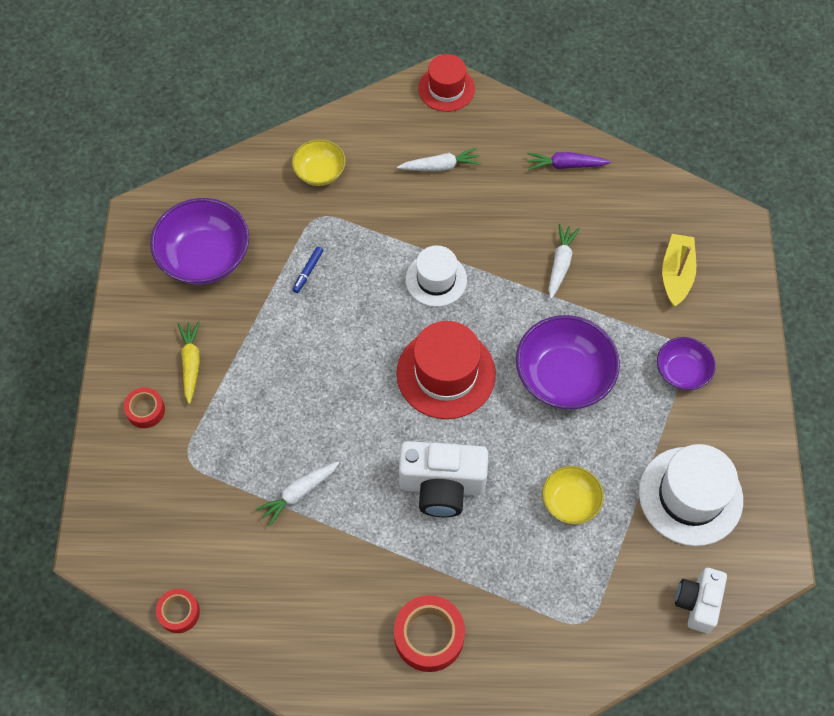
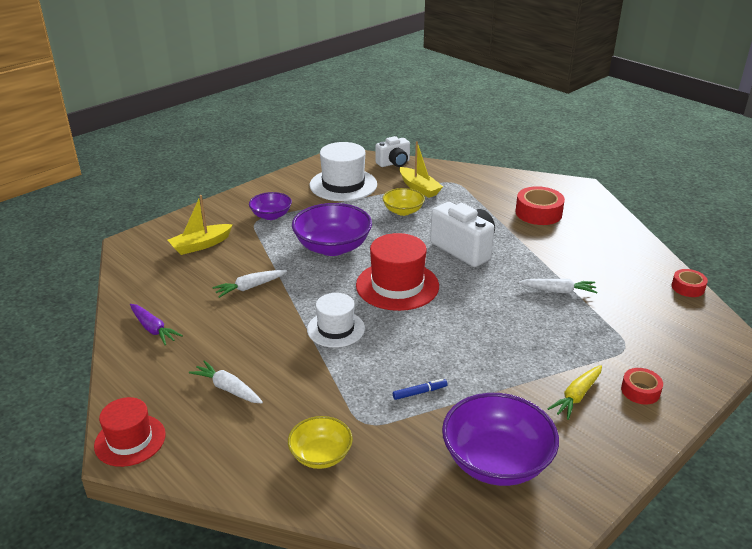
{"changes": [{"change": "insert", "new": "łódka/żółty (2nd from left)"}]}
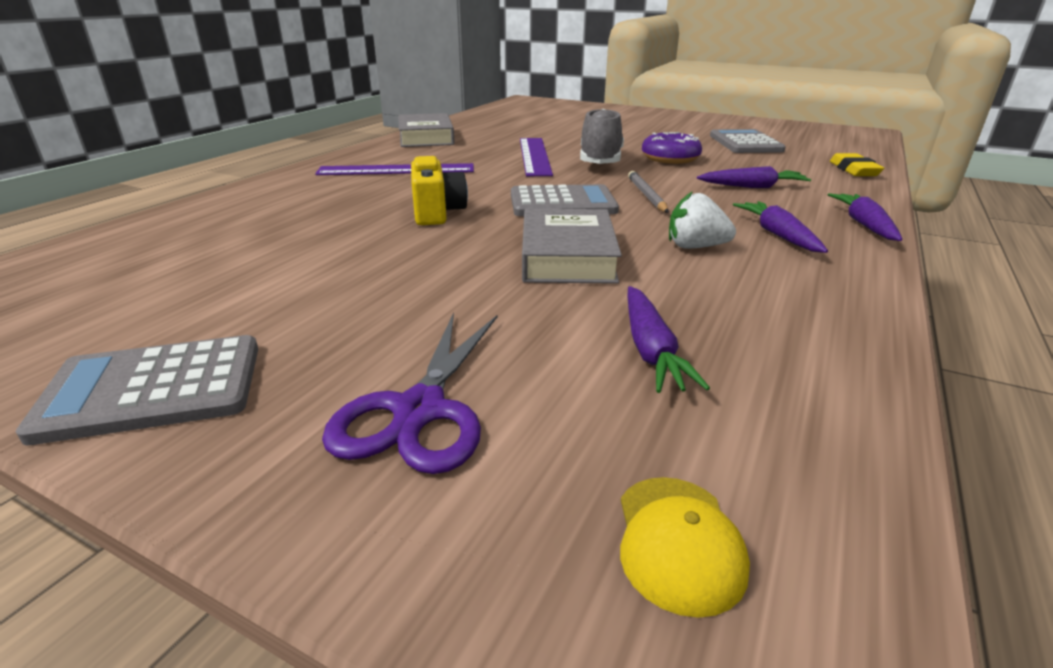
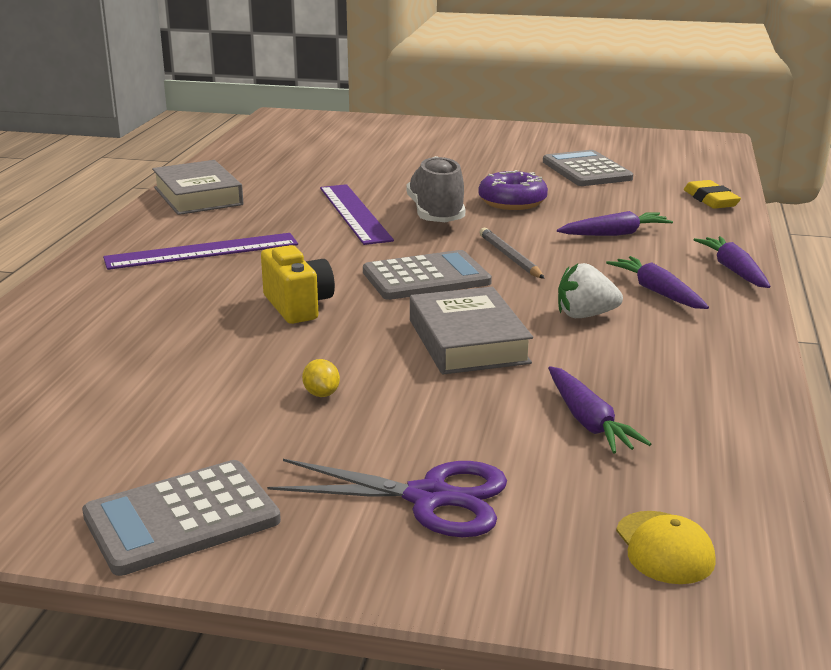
{"changes": [{"change": "rotate", "old": "nożyczki/fioletowy", "degrees": -75}, {"change": "insert", "new": "cytryna/żółty"}]}
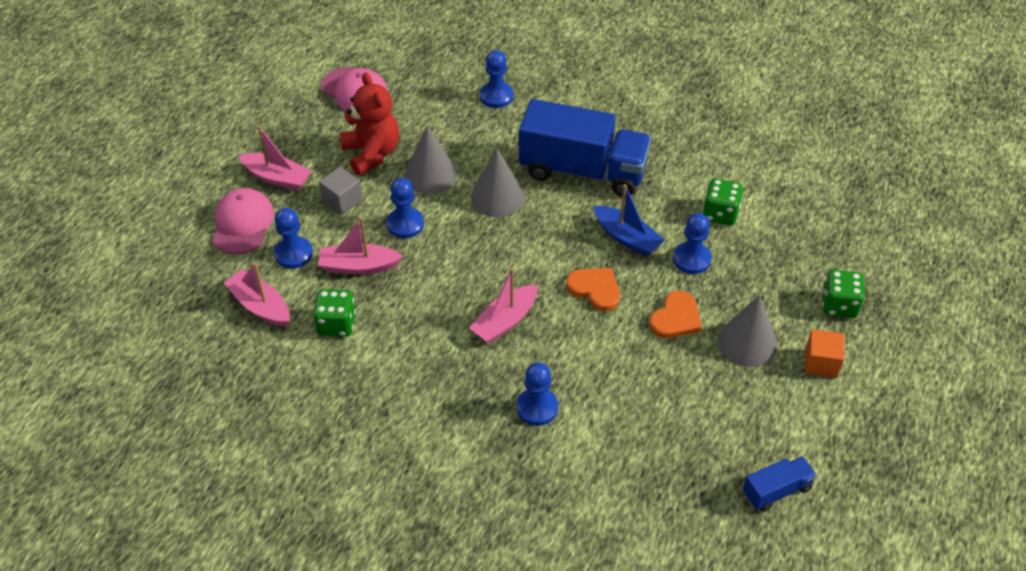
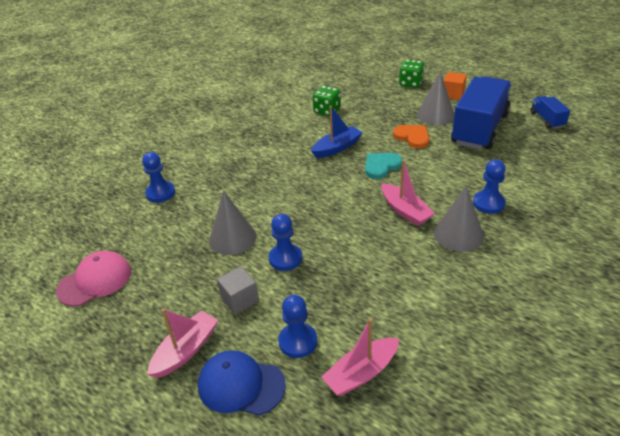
{"changes": [{"change": "delete", "old": "miś/czerwony"}, {"change": "move", "old": "ciężarówka/niebieski (1st from left)"}, {"change": "move", "old": "stożek/szary (2nd from left in the first image)", "new": "stożek/szary (3rd from left)"}, {"change": "recolor", "old": "czapka/różowy (1st from left)", "new": "czapka/niebieski"}, {"change": "delete", "old": "pionek/niebieski (5th from left)"}, {"change": "delete", "old": "łódka/różowy (3rd from left)"}, {"change": "recolor", "old": "serce/pomarańczowy (1st from left)", "new": "serce/turkusowy"}, {"change": "delete", "old": "kostka do gry/zielony (1st from left)"}]}
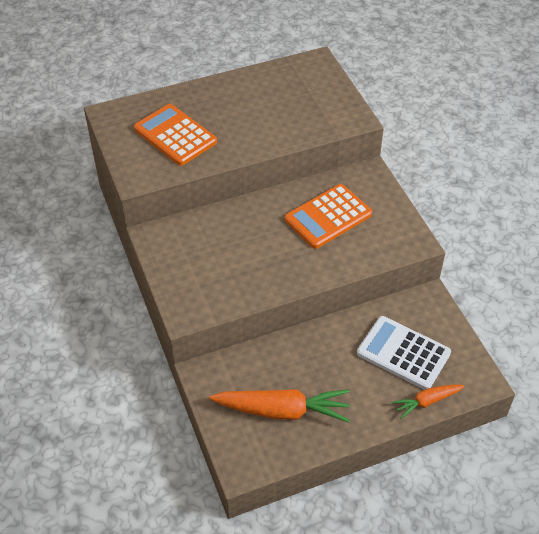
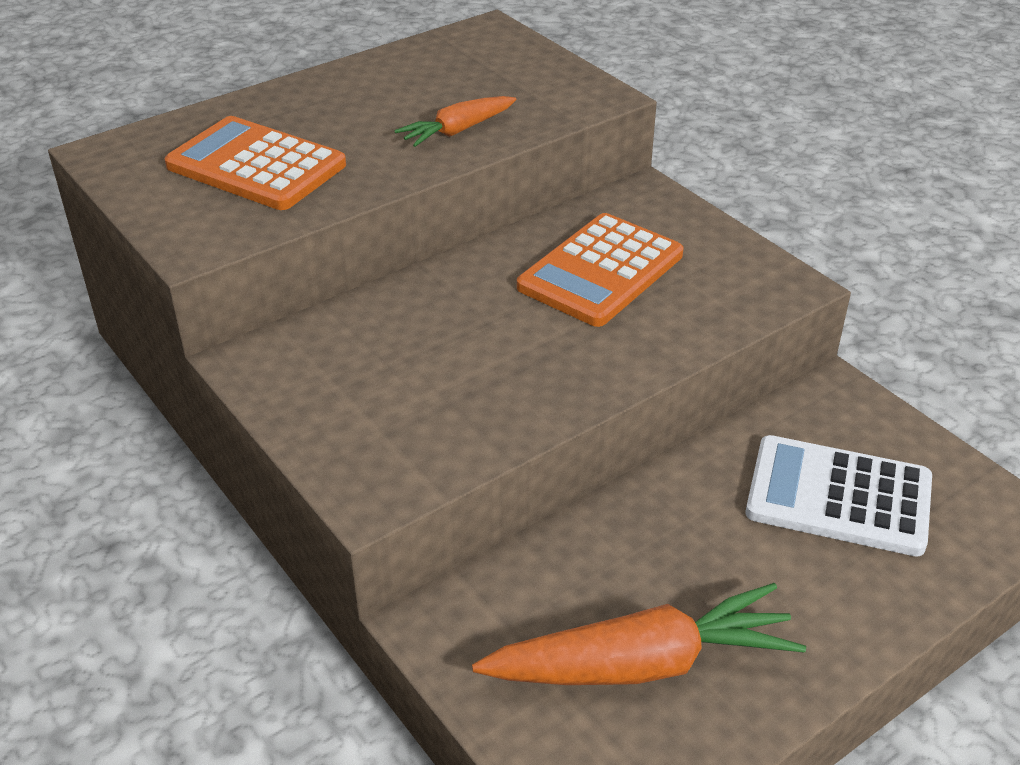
{"changes": [{"change": "move", "old": "marchewka/pomarańczowy (2nd from left in the first image)", "new": "marchewka/pomarańczowy (1st from left)"}]}
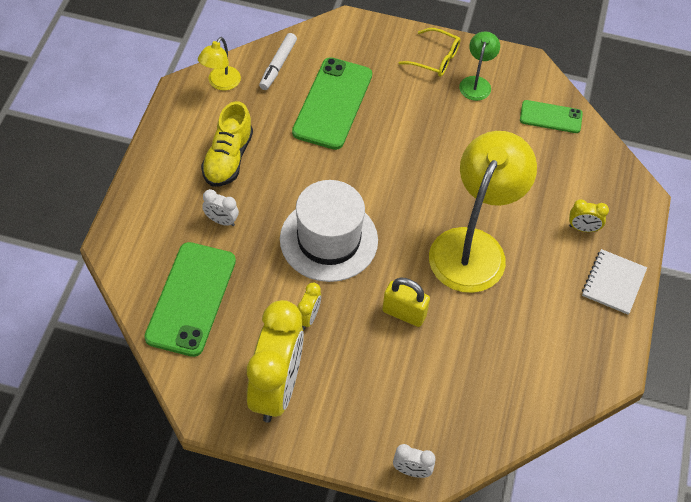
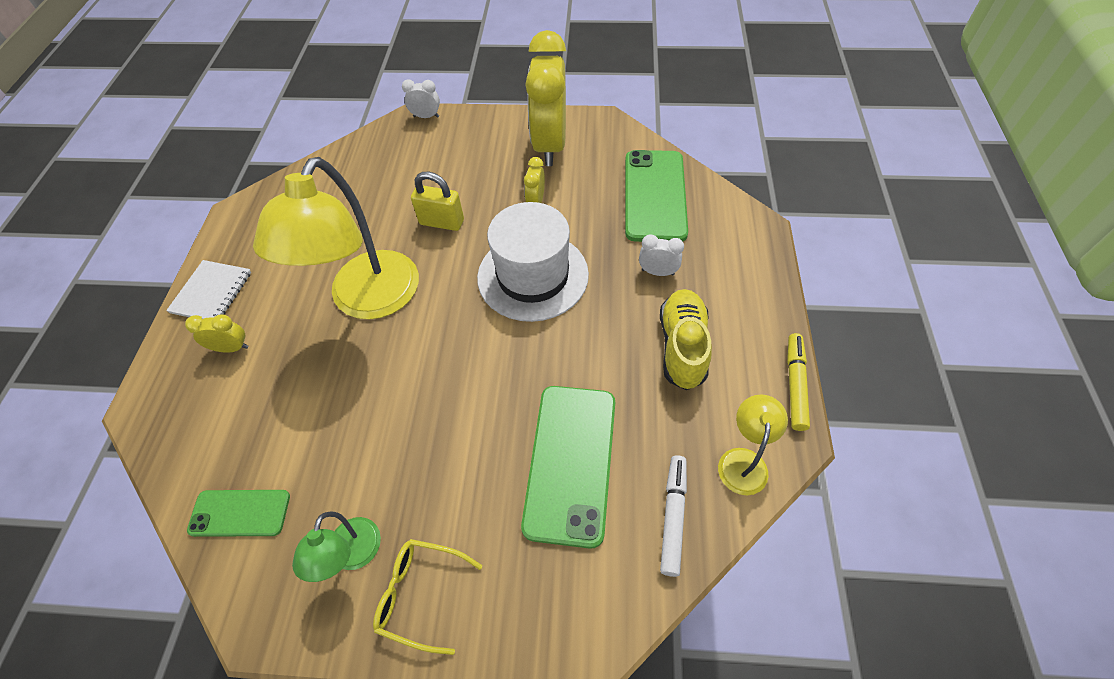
{"changes": [{"change": "insert", "new": "flamaster/żółty"}]}
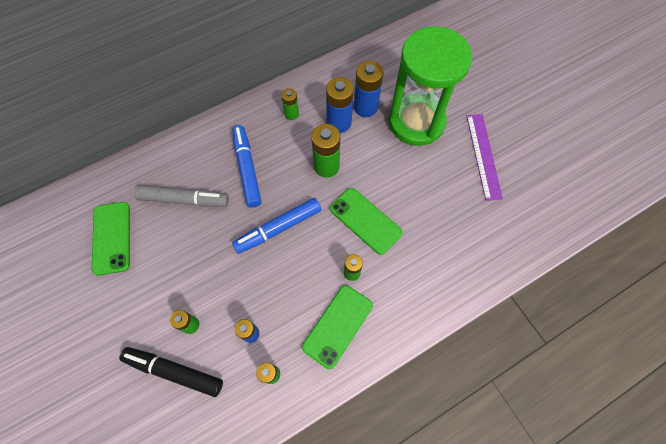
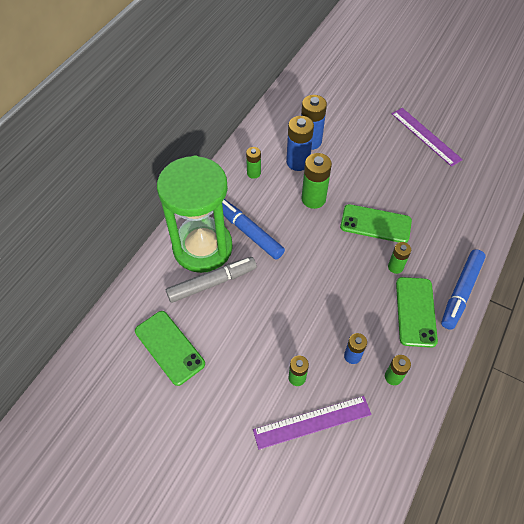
{"changes": [{"change": "move", "old": "klepsydra/zielony"}, {"change": "move", "old": "flamaster/niebieski (2nd from left)"}, {"change": "replace", "old": "flamaster/czarny", "new": "linijka/fioletowy (1st from left)"}]}
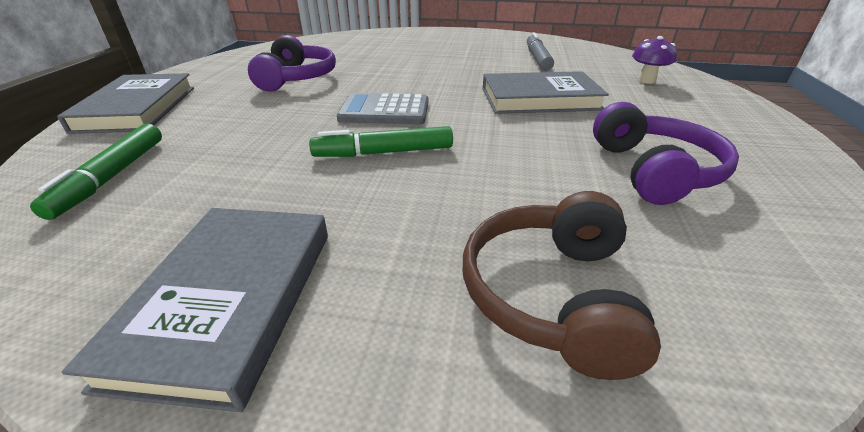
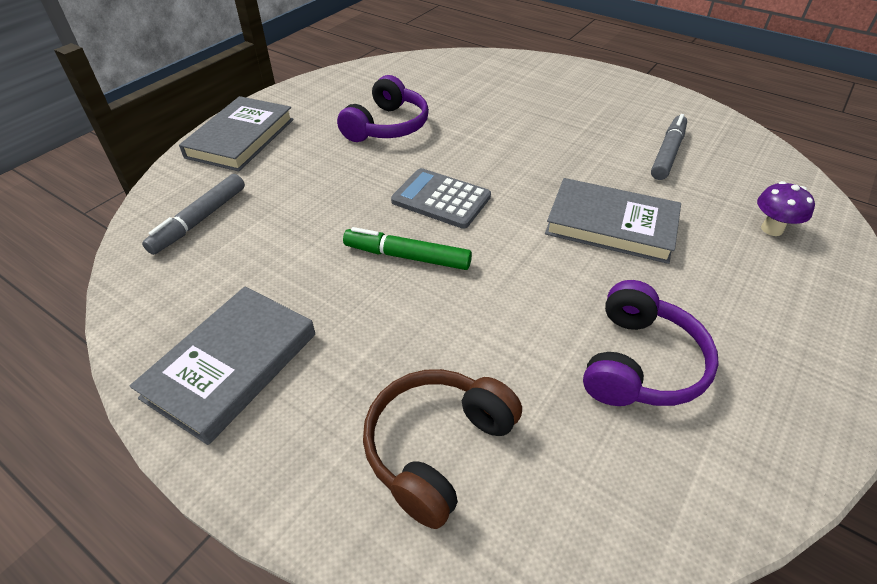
{"changes": [{"change": "recolor", "old": "flamaster/zielony (1st from left)", "new": "flamaster/szary (1st from left)"}]}
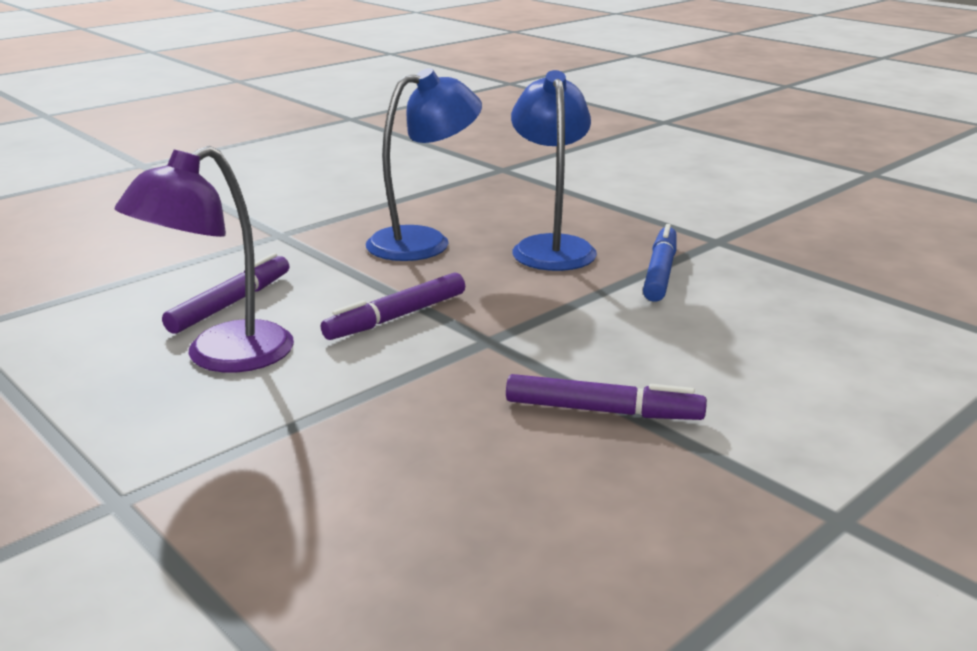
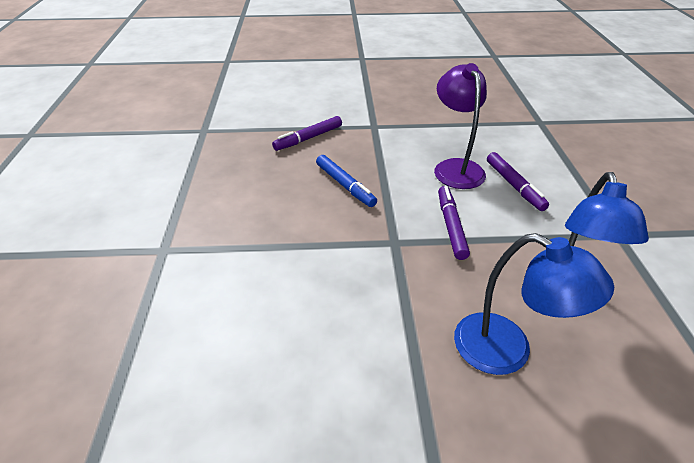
{"changes": [{"change": "move", "old": "flamaster/niebieski"}, {"change": "move", "old": "flamaster/fioletowy (3rd from left in the first image)", "new": "flamaster/fioletowy (1st from left)"}]}
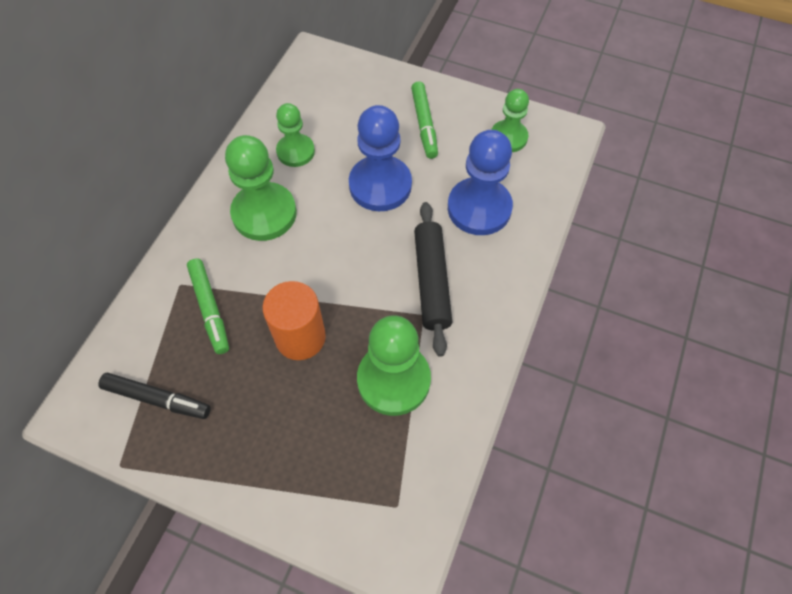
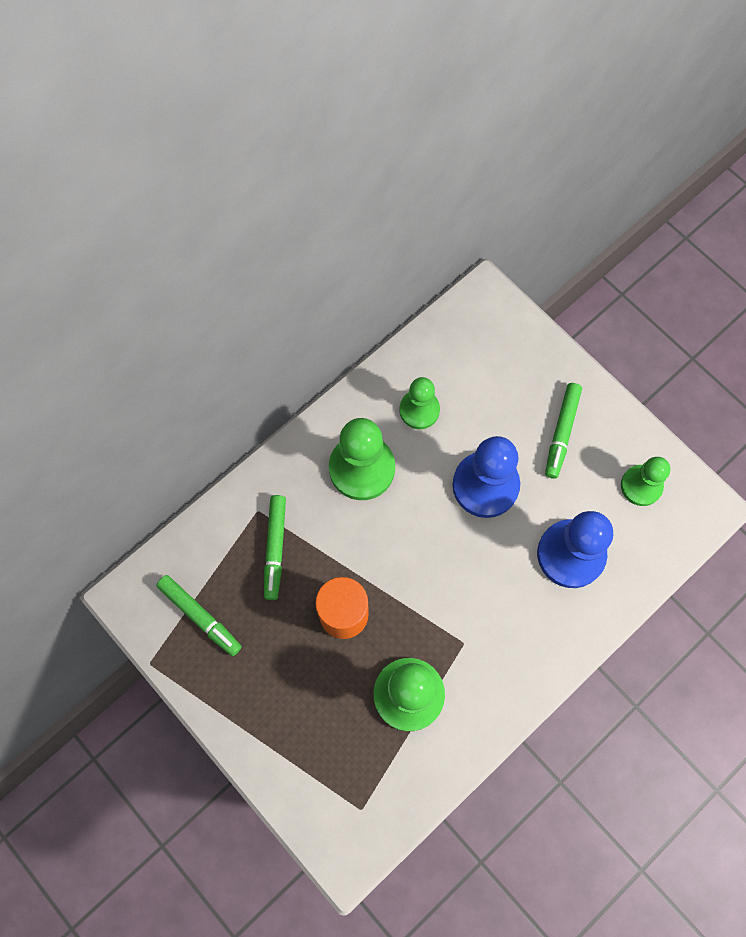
{"changes": [{"change": "delete", "old": "wałek do ciasta/czarny"}, {"change": "recolor", "old": "flamaster/czarny", "new": "flamaster/zielony (1st from left)"}]}
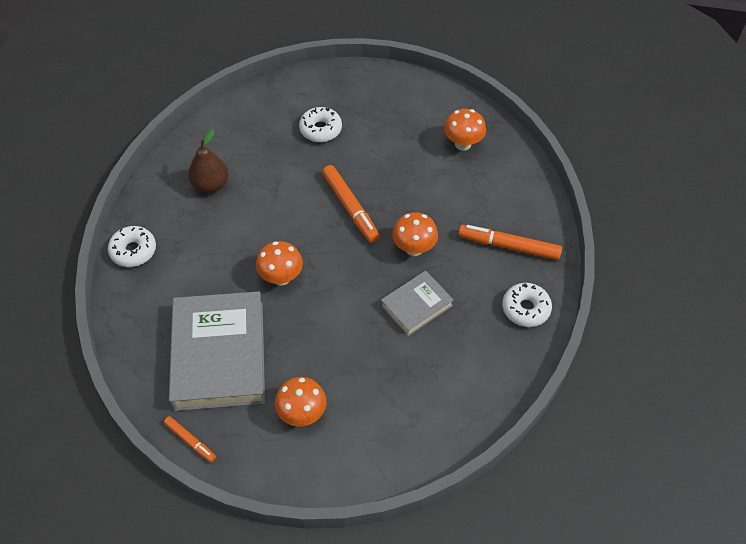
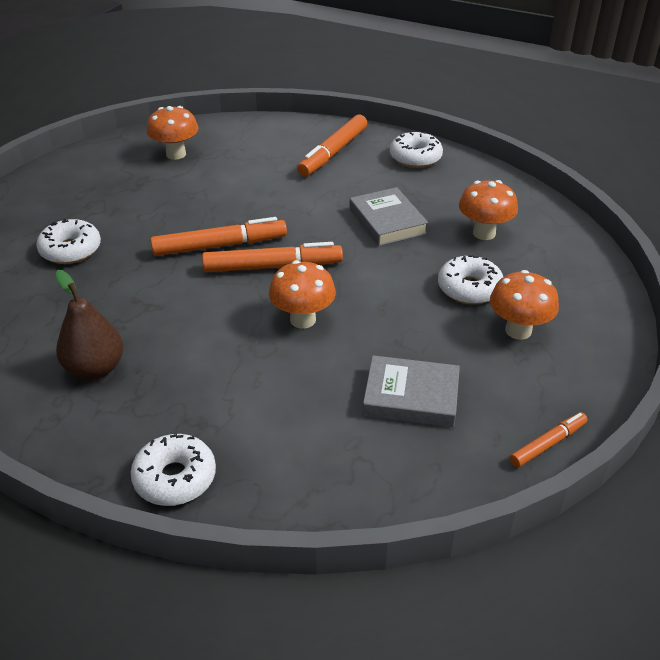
{"changes": [{"change": "move", "old": "grzyb/pomarańczowy (3rd from left)"}, {"change": "resize", "old": "książka/szary (1st from left in the first image)", "factor": 0.52}, {"change": "insert", "new": "flamaster/pomarańczowy (2nd from left)"}, {"change": "insert", "new": "donut/biały (4th from left)"}]}
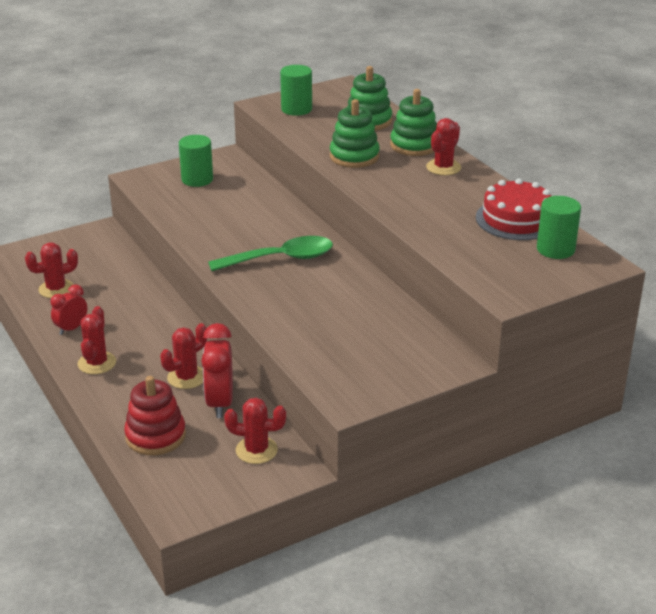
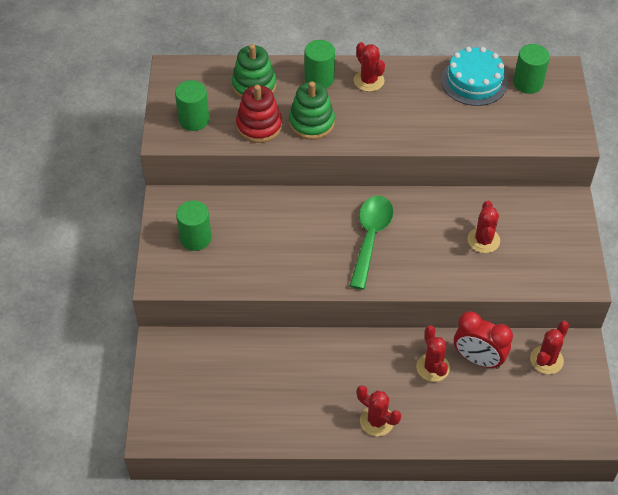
{"changes": [{"change": "replace", "old": "zabawka nakładanka/zielony (3rd from left)", "new": "walec/zielony (3rd from left)"}, {"change": "recolor", "old": "tort/czerwony", "new": "tort/turkusowy"}, {"change": "move", "old": "kaktus/czerwony (1st from left in the first image)", "new": "kaktus/czerwony (4th from left)"}, {"change": "delete", "old": "budzik/czerwony (1st from left)"}, {"change": "move", "old": "zabawka nakładanka/czerwony"}]}
